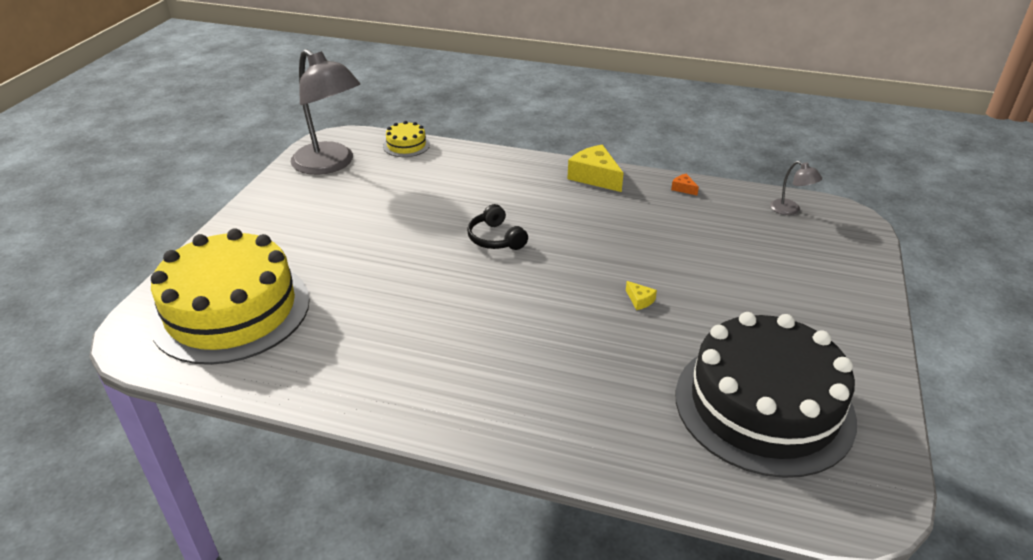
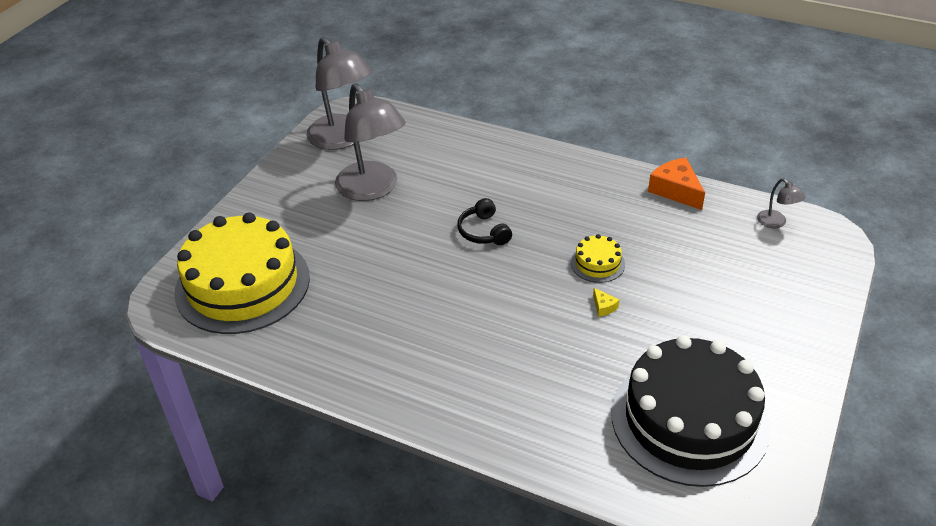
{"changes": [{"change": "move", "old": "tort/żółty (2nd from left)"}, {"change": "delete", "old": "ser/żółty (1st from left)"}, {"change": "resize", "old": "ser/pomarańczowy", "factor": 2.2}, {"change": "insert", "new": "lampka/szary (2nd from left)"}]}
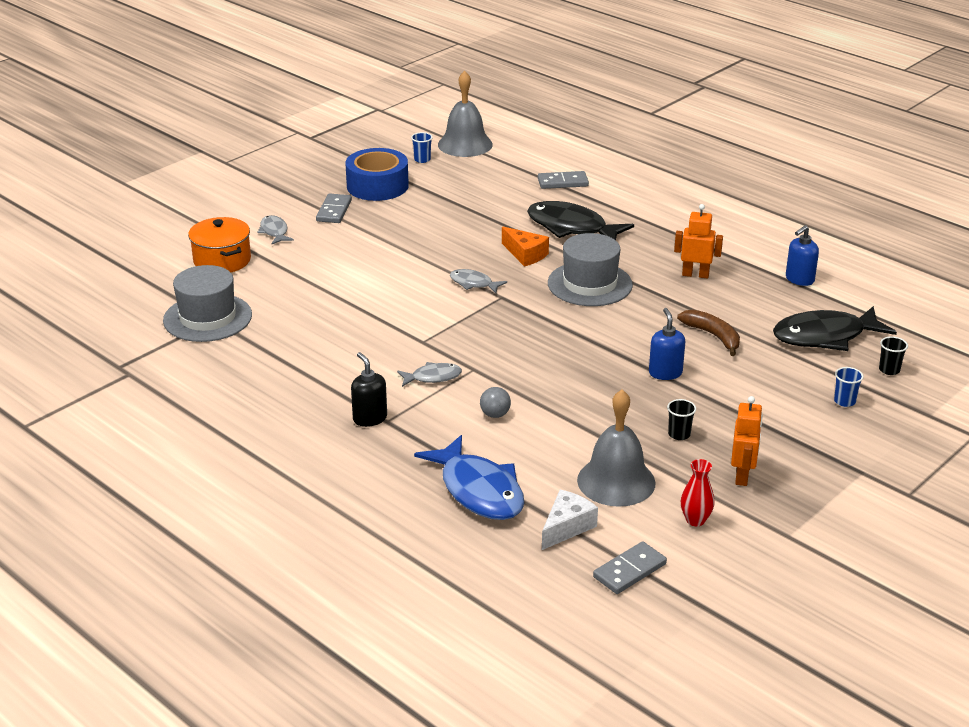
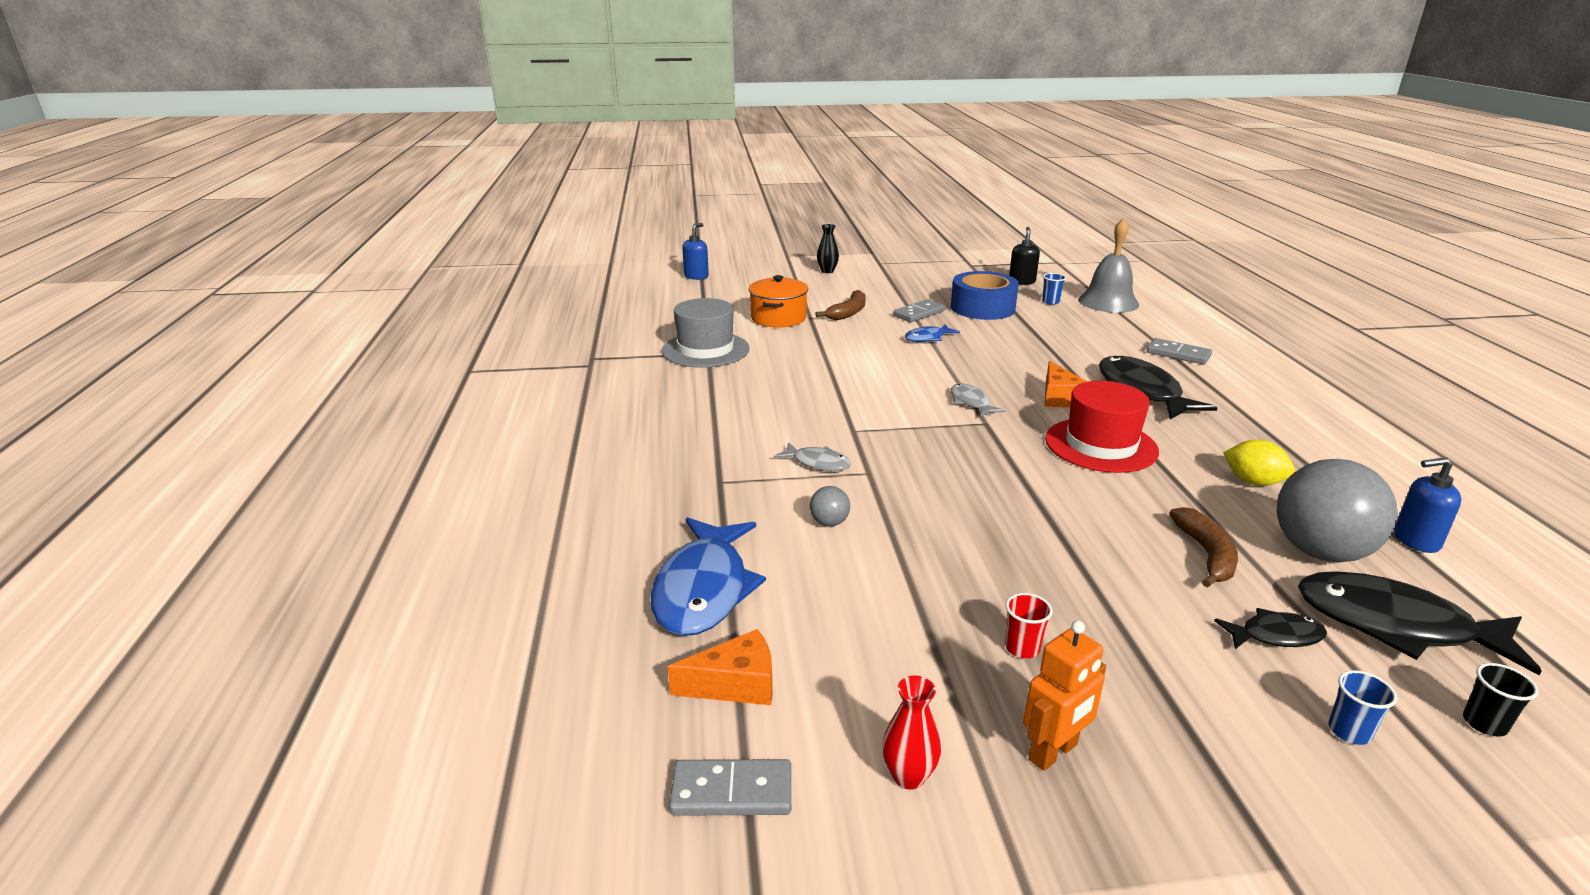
{"changes": [{"change": "replace", "old": "robot/pomarańczowy (1st from left)", "new": "cytryna/żółty"}, {"change": "replace", "old": "ryba/szary (1st from left)", "new": "banan/brązowy (1st from left)"}, {"change": "recolor", "old": "kapelusz/szary (2nd from left)", "new": "kapelusz/czerwony"}, {"change": "move", "old": "dozownik mydła/niebieski (1st from left)"}, {"change": "move", "old": "dozownik mydła/czarny"}, {"change": "delete", "old": "dzwonek/szary (2nd from left)"}, {"change": "recolor", "old": "szklanka/czarny (1st from left)", "new": "szklanka/czerwony"}, {"change": "recolor", "old": "ser/biały", "new": "ser/pomarańczowy (1st from left)"}, {"change": "insert", "new": "wazon/czarny"}, {"change": "insert", "new": "ryba/niebieski (2nd from left)"}, {"change": "insert", "new": "piłka/szary (2nd from left)"}, {"change": "insert", "new": "ryba/czarny (2nd from left)"}]}
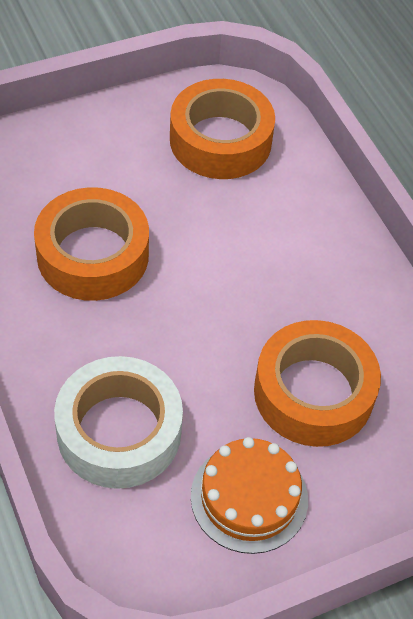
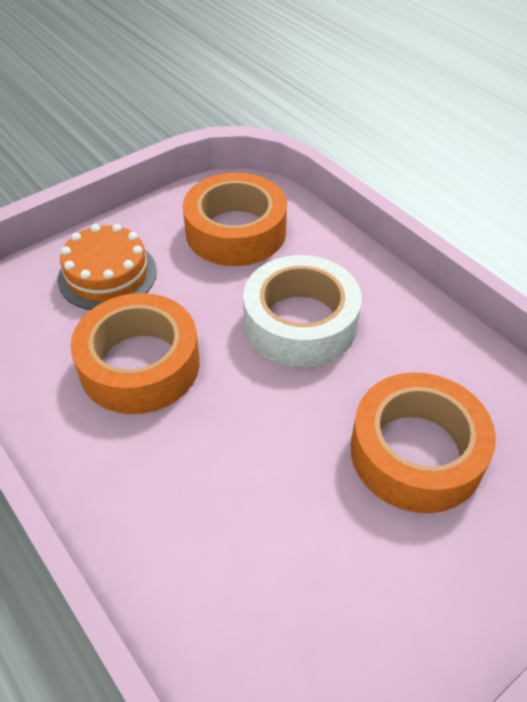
{"changes": [{"change": "move", "old": "taśma klejąca/biały"}, {"change": "move", "old": "tort/pomarańczowy"}]}
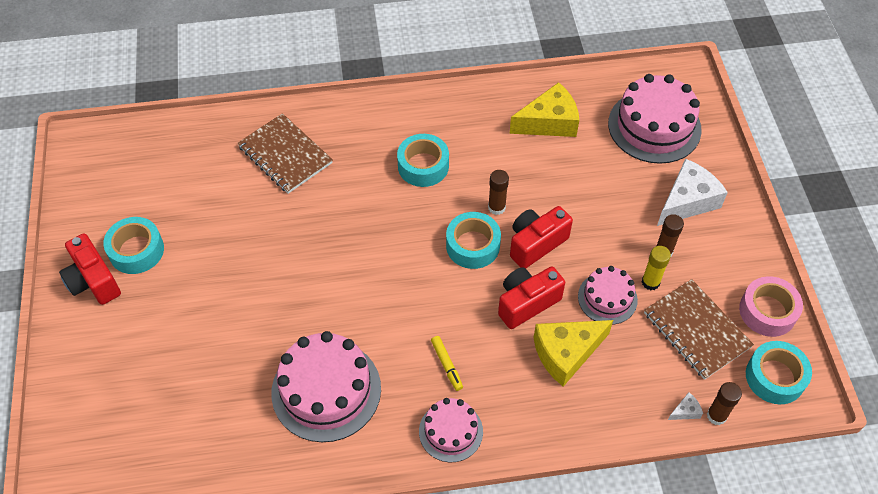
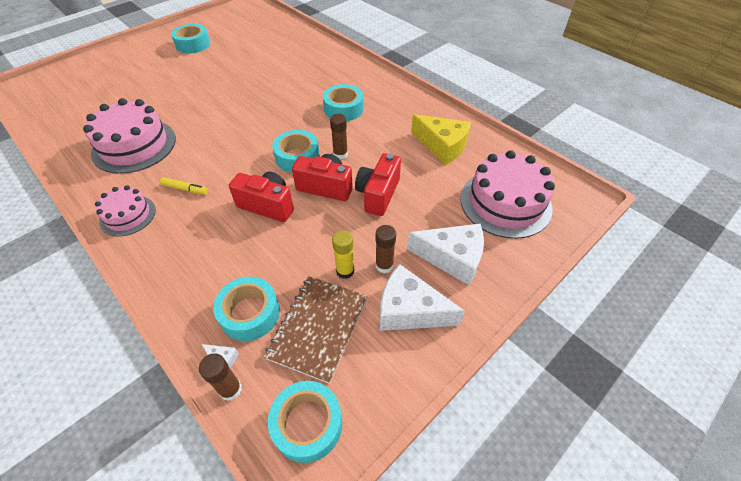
{"changes": [{"change": "delete", "old": "zeszyt/brązowy (1st from left)"}, {"change": "move", "old": "aparat fotograficzny/czerwony (1st from left in the first image)", "new": "aparat fotograficzny/czerwony (3rd from left)"}, {"change": "delete", "old": "tort/różowy (3rd from left)"}, {"change": "delete", "old": "taśma klejąca/różowy"}, {"change": "delete", "old": "ser/żółty (2nd from left)"}, {"change": "rotate", "old": "flamaster/żółty", "degrees": -105}, {"change": "insert", "new": "ser/biały (2nd from left)"}, {"change": "insert", "new": "taśma klejąca/turkusowy (2nd from left)"}]}
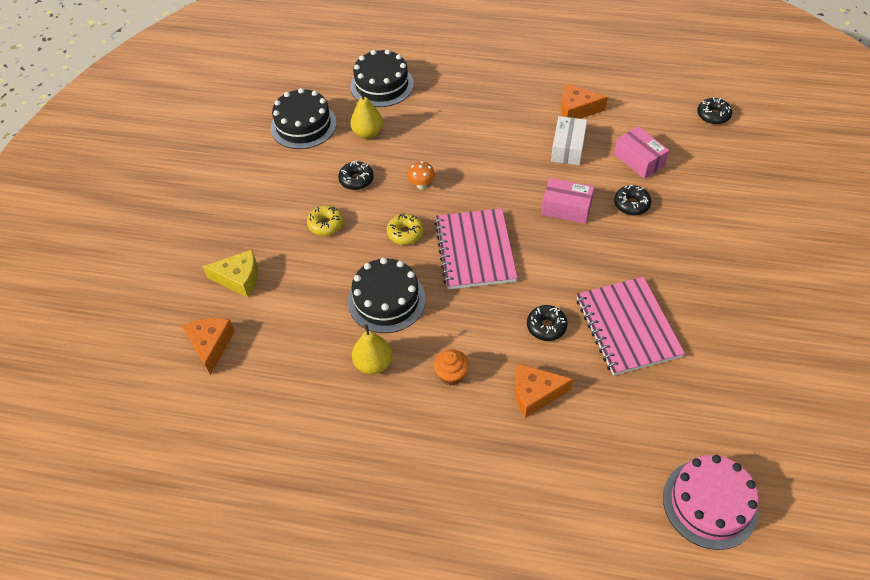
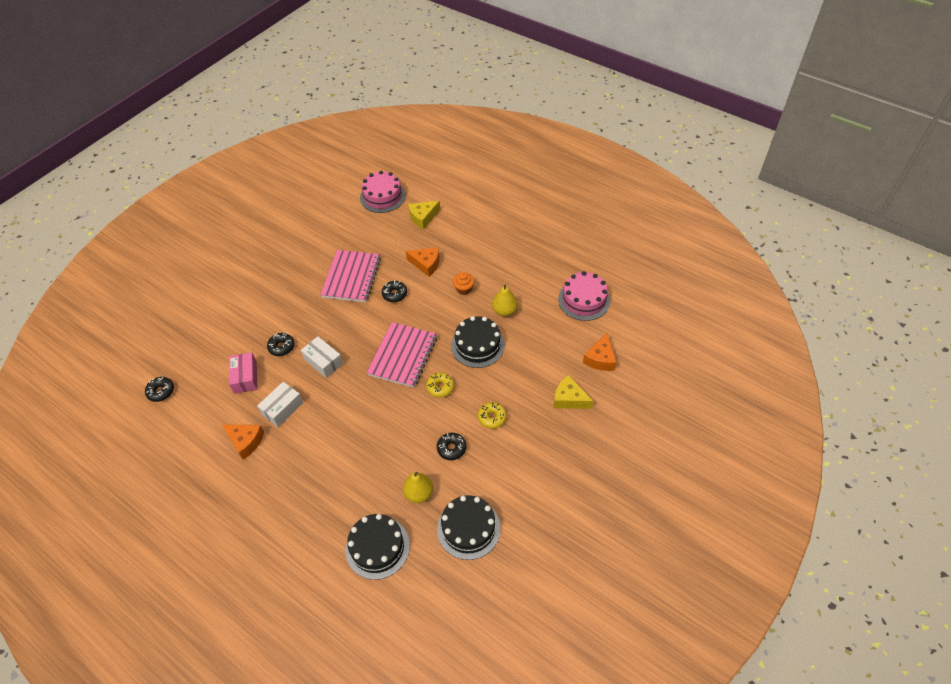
{"changes": [{"change": "delete", "old": "grzyb/pomarańczowy"}, {"change": "recolor", "old": "pudełko/różowy (1st from left)", "new": "pudełko/biały (2nd from left)"}, {"change": "insert", "new": "ser/żółty (1st from left)"}, {"change": "insert", "new": "tort/różowy (2nd from left)"}]}
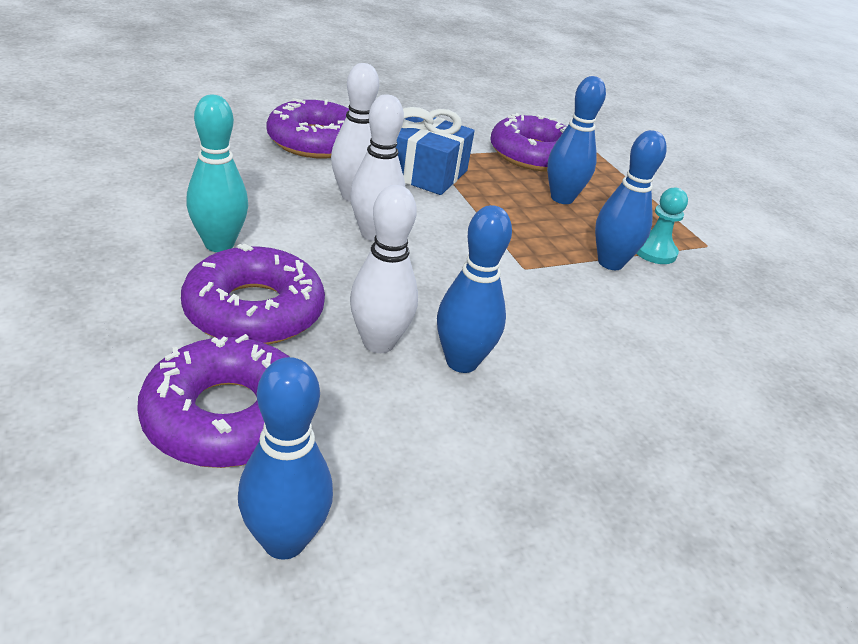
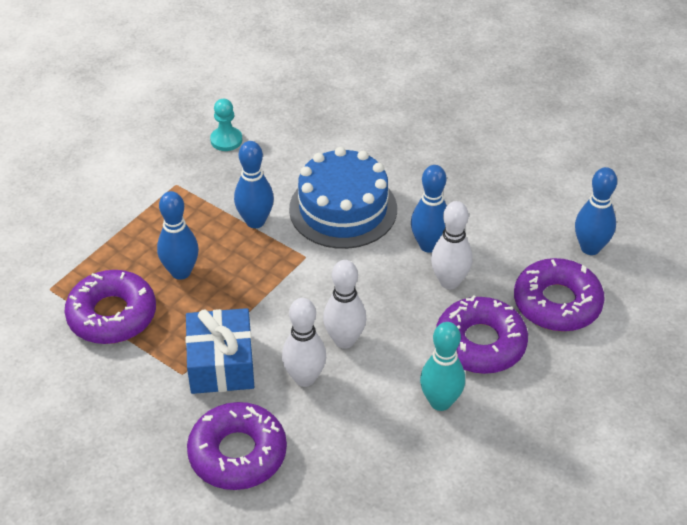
{"changes": [{"change": "move", "old": "pionek/turkusowy"}, {"change": "insert", "new": "tort/niebieski"}]}
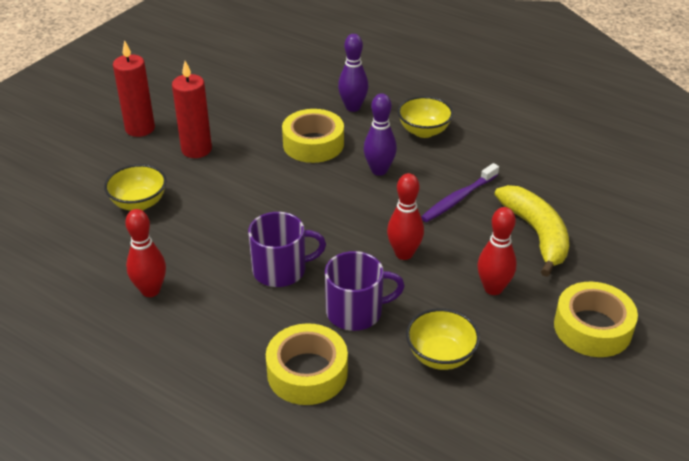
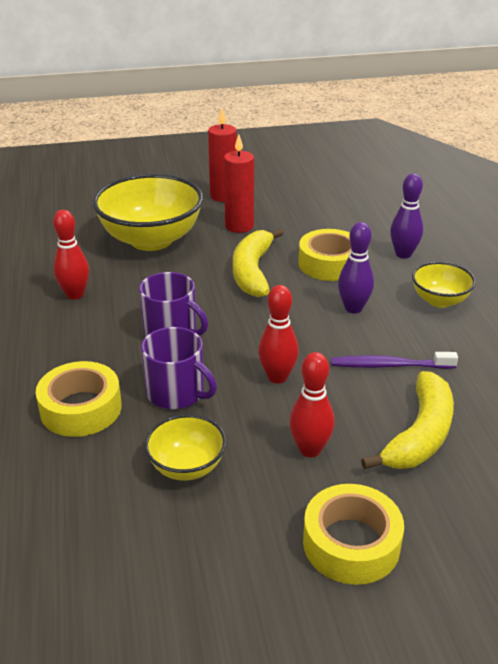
{"changes": [{"change": "resize", "old": "miska/żółty (1st from left)", "factor": 1.95}, {"change": "insert", "new": "banan/żółty (1st from left)"}]}
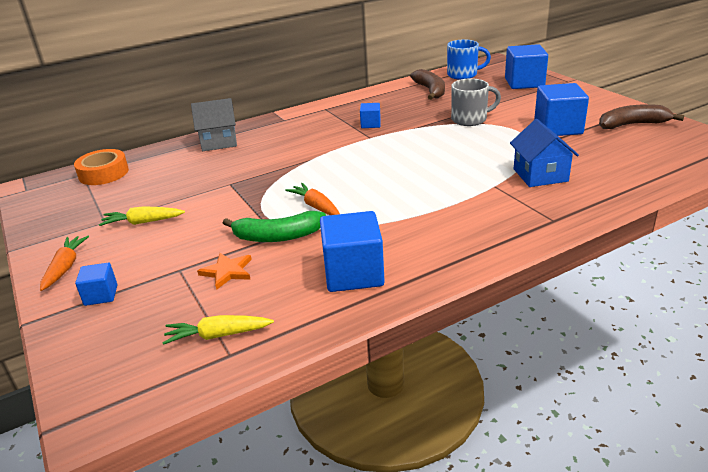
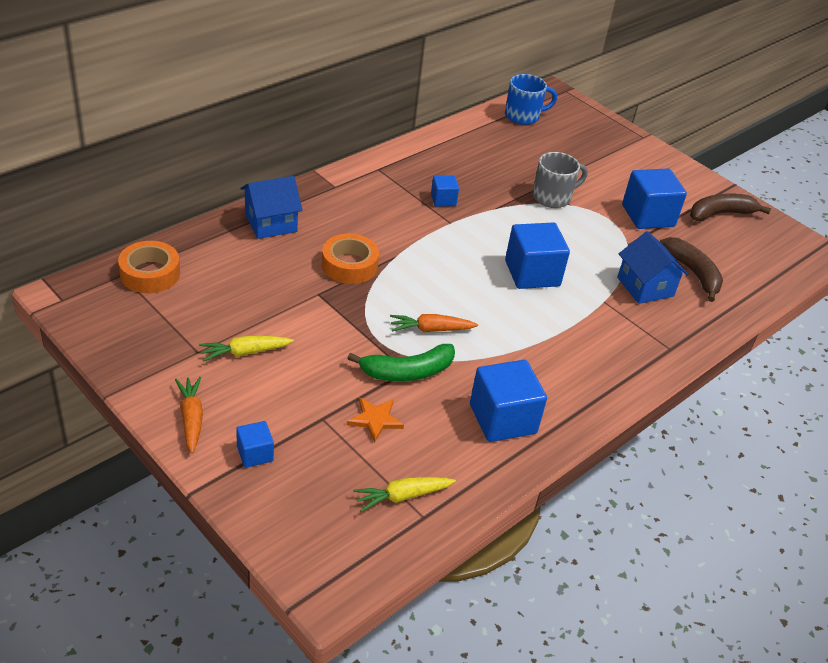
{"changes": [{"change": "move", "old": "sześcian/niebieski (4th from left)"}, {"change": "move", "old": "banan/brązowy (1st from left)"}, {"change": "recolor", "old": "domek/szary", "new": "domek/niebieski (1st from left)"}, {"change": "rotate", "old": "marchewka/pomarańczowy (2nd from left)", "degrees": -45}, {"change": "insert", "new": "taśma klejąca/pomarańczowy (2nd from left)"}]}
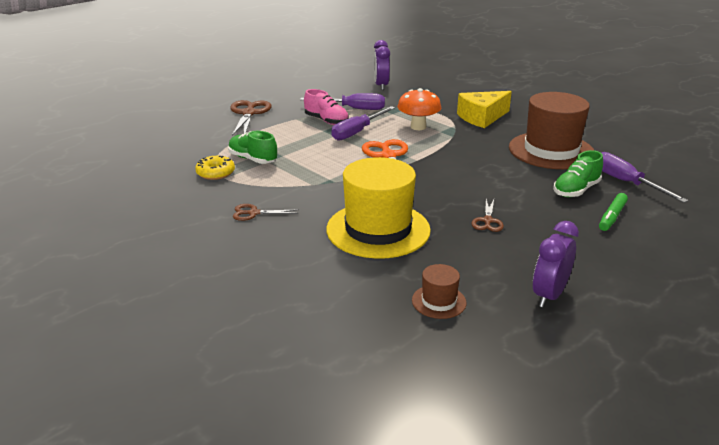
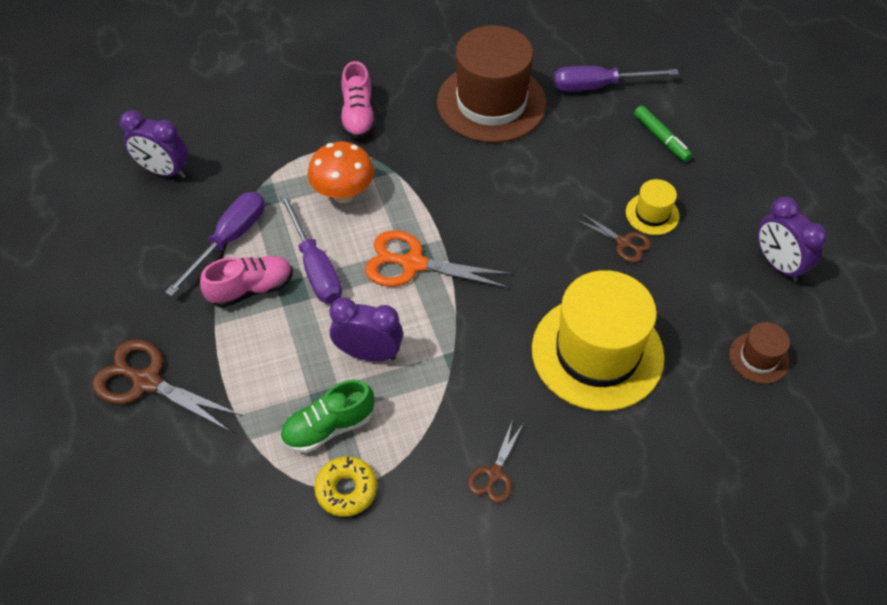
{"changes": [{"change": "replace", "old": "ser/żółty", "new": "but/różowy (2nd from left)"}, {"change": "delete", "old": "but/zielony (2nd from left)"}, {"change": "insert", "new": "kapelusz/żółty (2nd from left)"}, {"change": "insert", "new": "budzik/fioletowy (2nd from left)"}]}
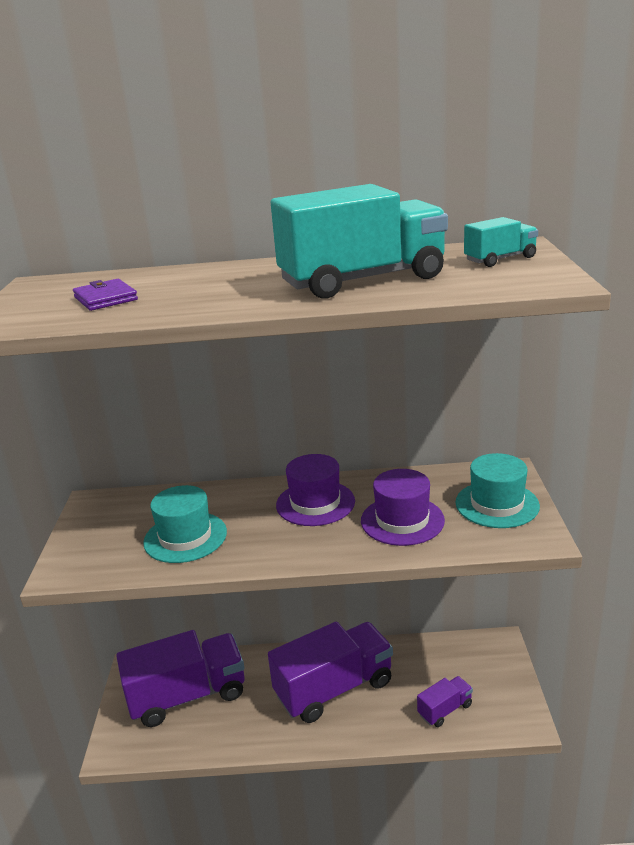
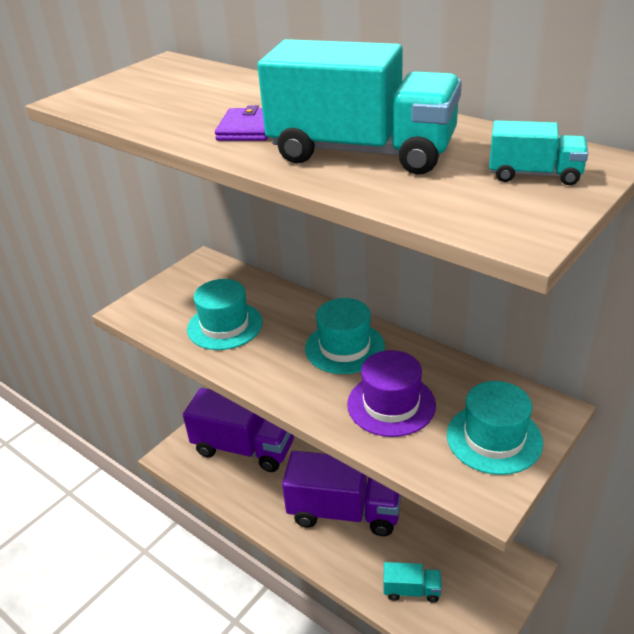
{"changes": [{"change": "move", "old": "portfel/fioletowy"}, {"change": "recolor", "old": "kapelusz/fioletowy (1st from left)", "new": "kapelusz/turkusowy (2nd from left)"}, {"change": "recolor", "old": "ciężarówka/fioletowy (3rd from left)", "new": "ciężarówka/turkusowy (2nd from left)"}]}
